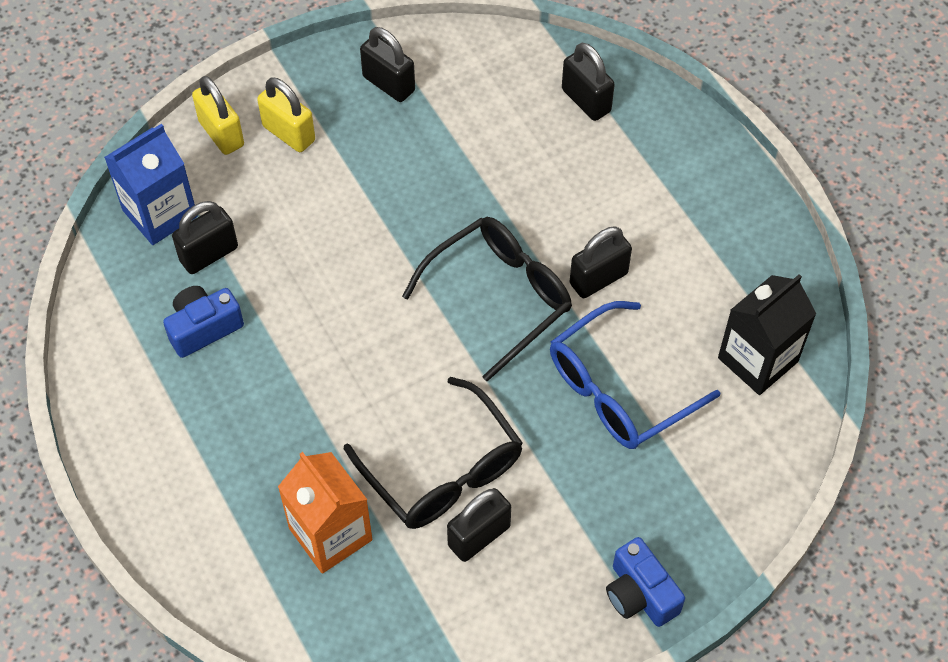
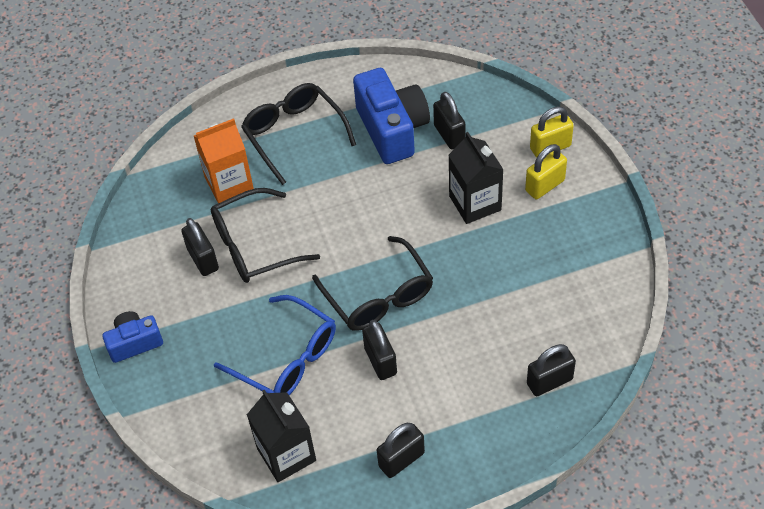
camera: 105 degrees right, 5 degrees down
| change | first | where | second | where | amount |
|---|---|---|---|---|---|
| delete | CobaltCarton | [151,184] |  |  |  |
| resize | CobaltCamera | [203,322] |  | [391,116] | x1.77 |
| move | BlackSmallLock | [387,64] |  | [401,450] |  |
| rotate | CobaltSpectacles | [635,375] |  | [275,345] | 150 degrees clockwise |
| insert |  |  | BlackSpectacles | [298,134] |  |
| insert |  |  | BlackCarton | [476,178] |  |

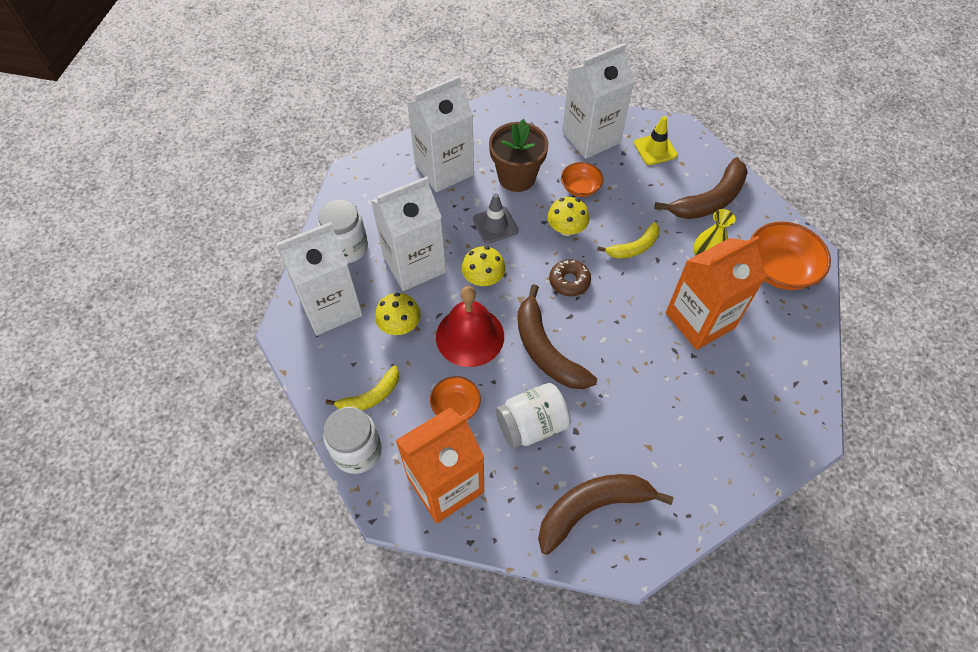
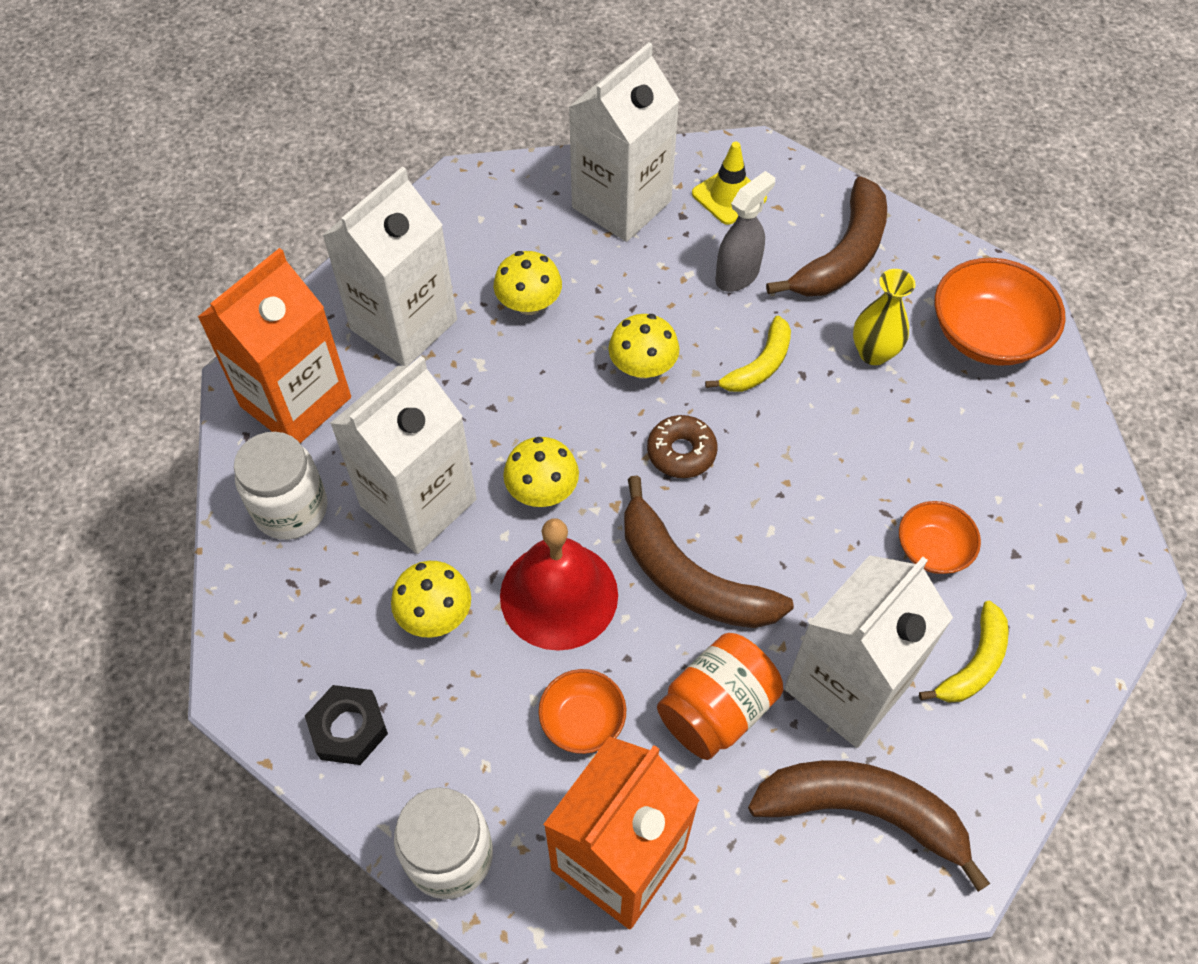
camera: 20 degrees left, 0 degrees up
| change | first | where | second | where | amount |
|---|---|---|---|---|---|
| move | SnowWhiteCarton | [319,278] |  | [869,651] |  |
| move | GoldenBanana | [362,387] |  | [964,652] |  |
| delete | AshGreyRoadCone | [495,218] |  |  |  |
| replace | DarkBrownFlowerPot | [518,155] | GoldenMushroom | [527,283] |  |
| recolor | SnowWhiteJamJar | [533,415] | OrangeColouredJamJar | [720,696] |  |
| rotate | DarkBrownBanana | [606,514] |  | [869,826] | 60 degrees clockwise |
| move | OrangeColouredServingBowl | [582,179] |  | [940,537] |  |
| move | OrangeColouredCarton | [716,292] |  | [274,345] |  |
| insert |  |  | BlackNut | [346,725] |  |
| insert |  |  | AshGreySprayer | [745,231] |  |

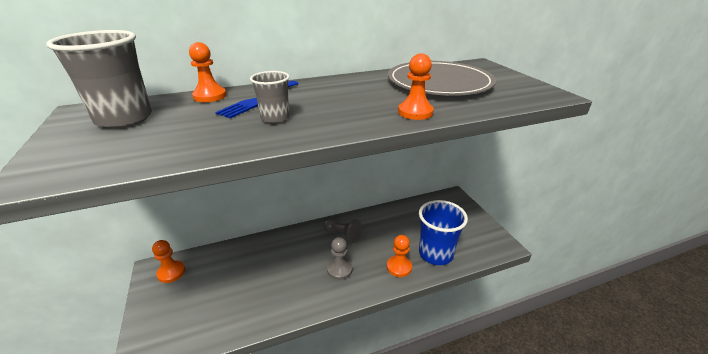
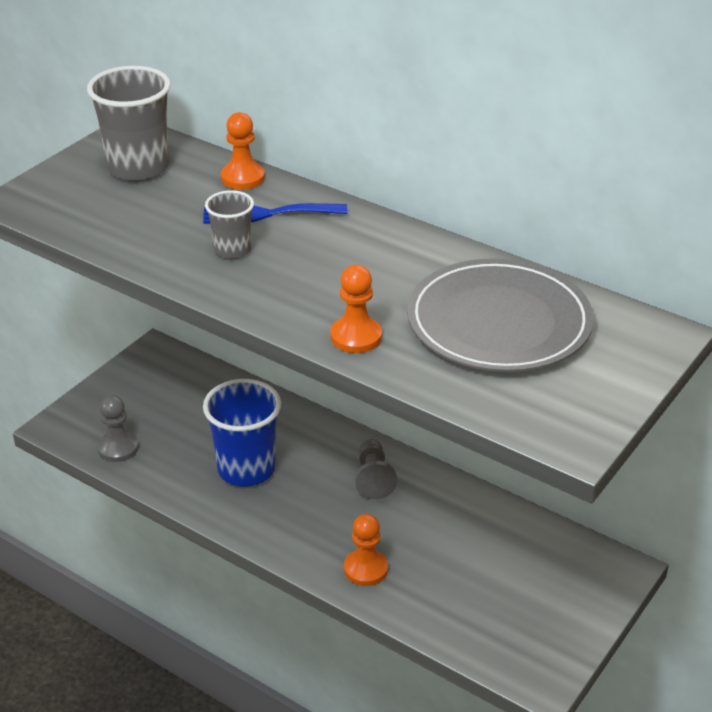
camera: 55 degrees right, 5 degrees up
| change | first | where | second | where | amount |
|---|---|---|---|---|---|
| delete | OrangeColouredChessPawn | [168,261] |  |  |  |
| move | AshGreyChessPawn | [339,258] |  | [118,428] |  |
| move | CobaltCup | [443,232] |  | [242,433] |  |

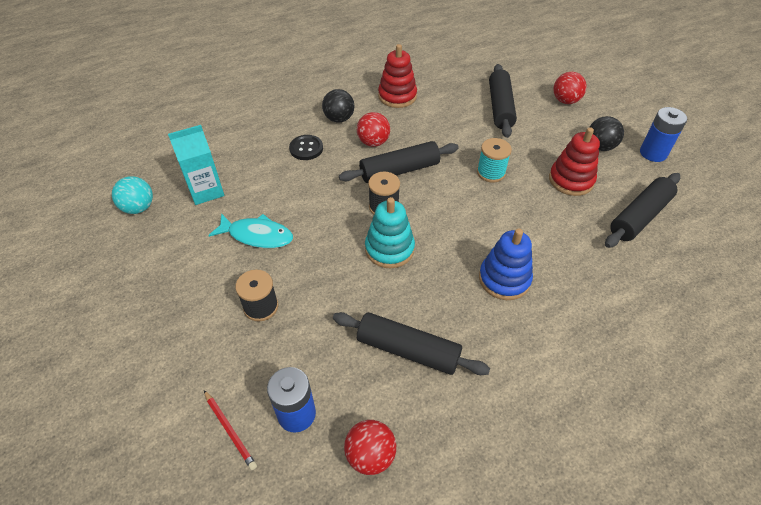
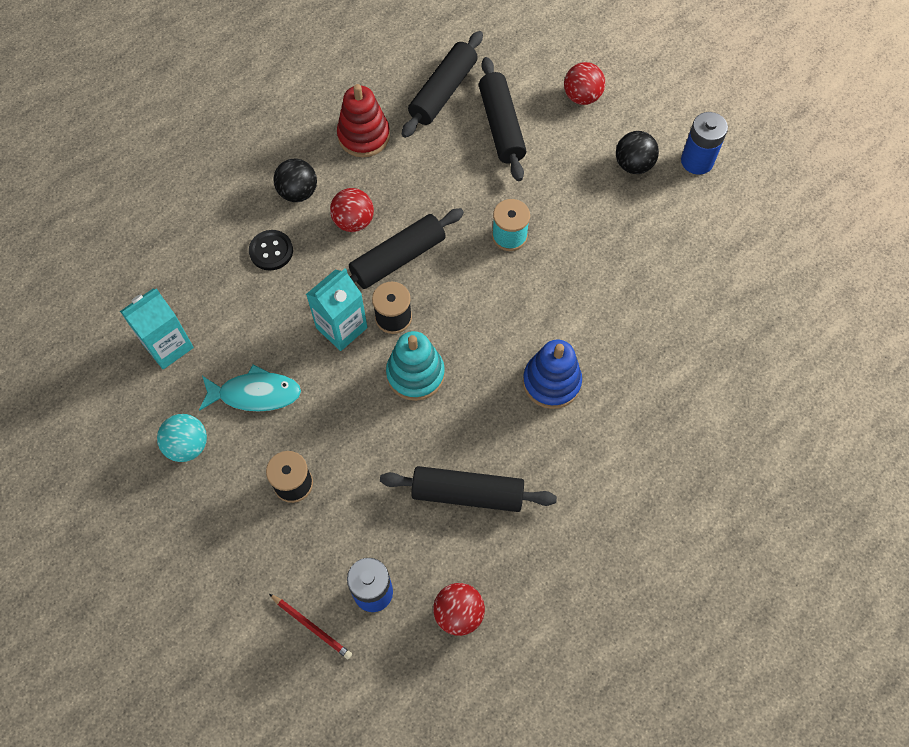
camera: 15 degrees left, 15 degrees up
| change | first | where | second | where | amount |
|---|---|---|---|---|---|
| move | AquaSphere | [132,195] |  | [182,438] |  |
| delete | RedStackingRings | [574,161] |  |  |  |
| move | BlackPastryRoller | [642,210] |  | [442,84] |  |
| insert |  |  | AquaCarton | [337,310] |  |

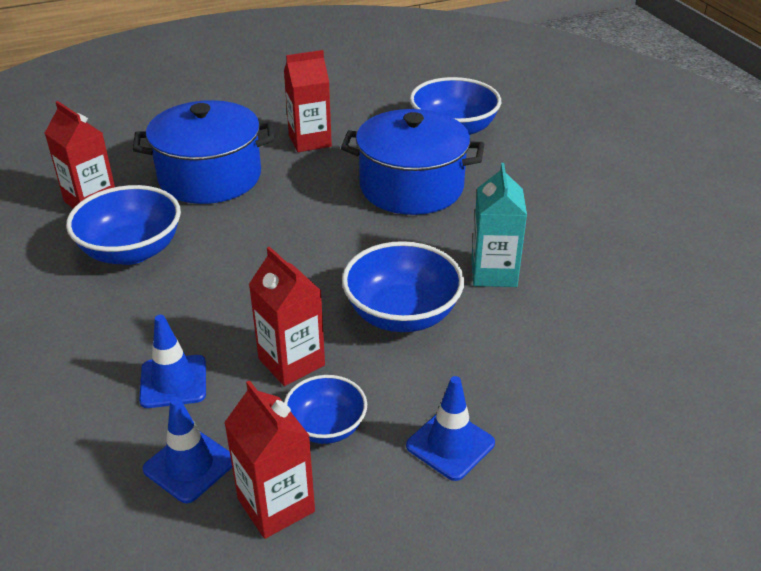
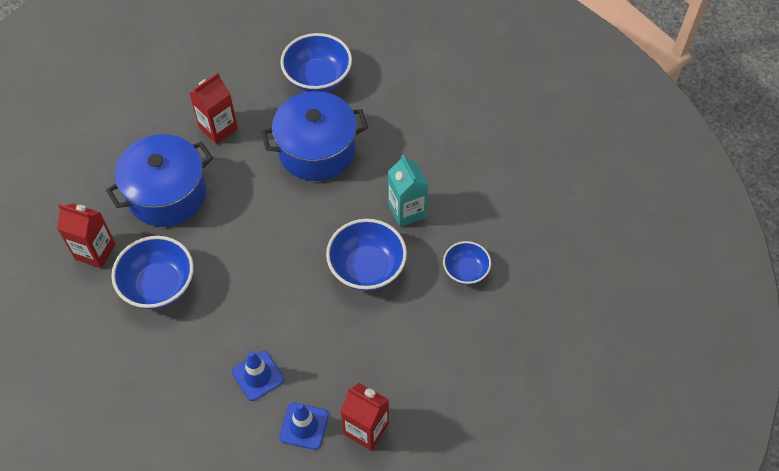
camera: 25 degrees left, 20 degrees up
| change | first | where | second | where | amount |
|---|---|---|---|---|---|
| delete | RedCarton | [287,316] |  |  |  |
| move | CobaltServingBowl | [325,409] |  | [467,263] |  |
| delete | CobaltRoadCone | [450,428] |  |  |  |

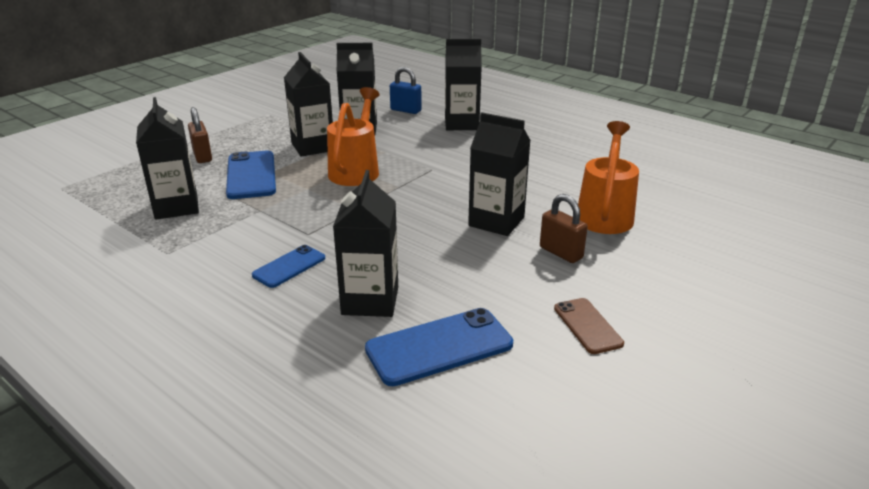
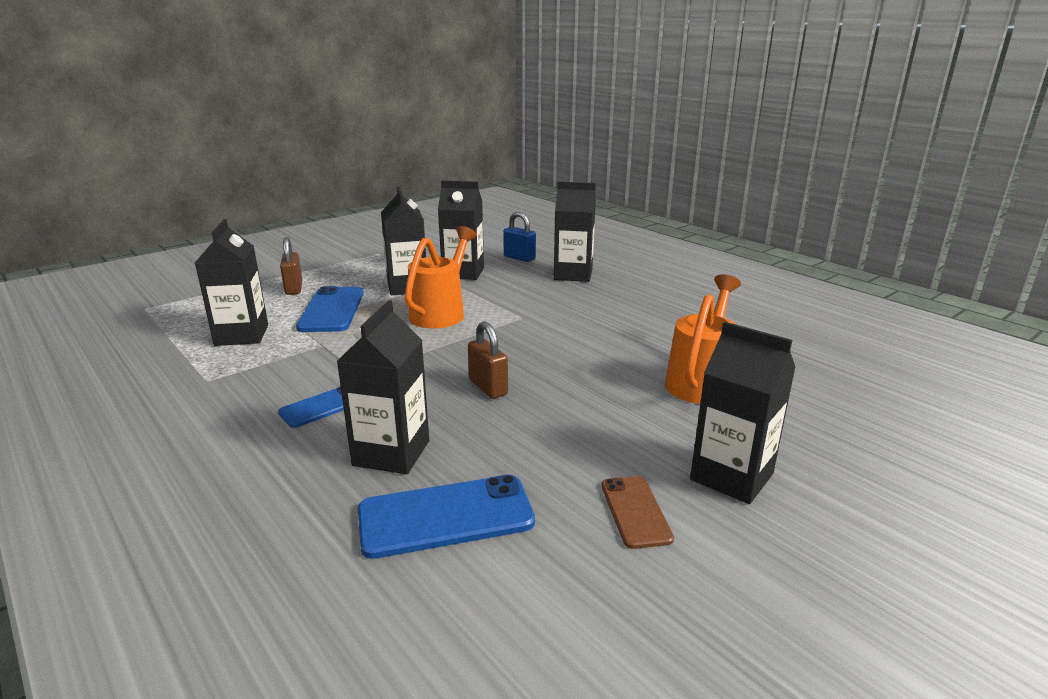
camera: 10 degrees right, 5 degrees down
| change | first | where | second | where | amount |
|---|---|---|---|---|---|
| move | BlackCarton | [499,174] |  | [743,413] |  |
| move | DarkBrownSmallLock | [564,228] |  | [488,360] |  |

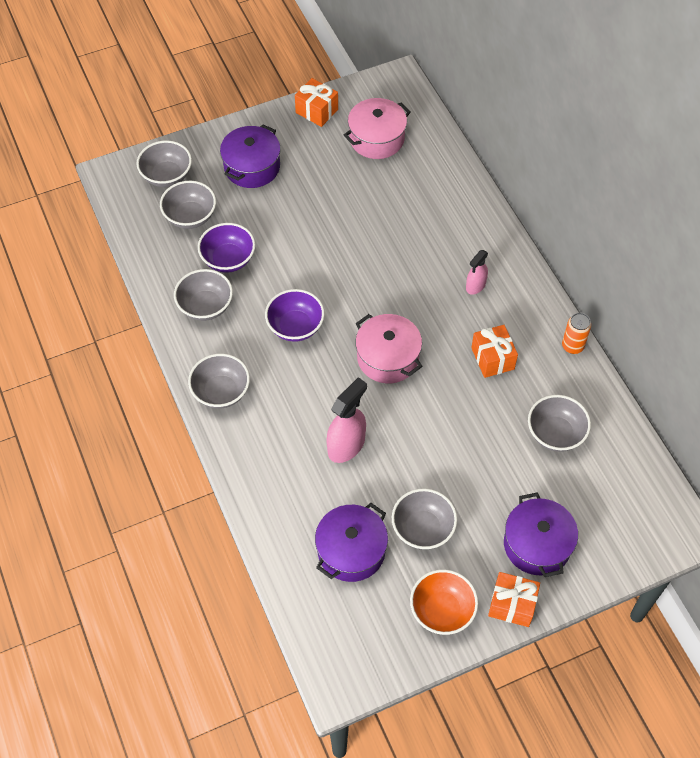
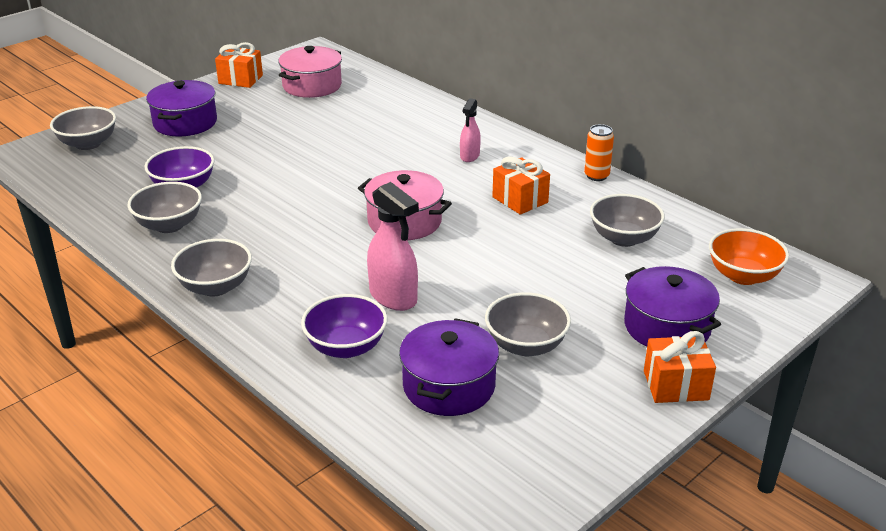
camera: 20 degrees left, 25 degrees down
| change | first | where | second | where | amount |
|---|---|---|---|---|---|
| delete | AshGreyServingBowl | [188,205] |  |  |  |
| move | RoyalPurpleServingBowl | [295,315] |  | [344,326] |  |
| rotate | RosePinkSprayer | [346,420] |  | [393,246] | 120 degrees clockwise |
| move | OrangeColouredServingBowl | [444,602] |  | [749,256] |  |

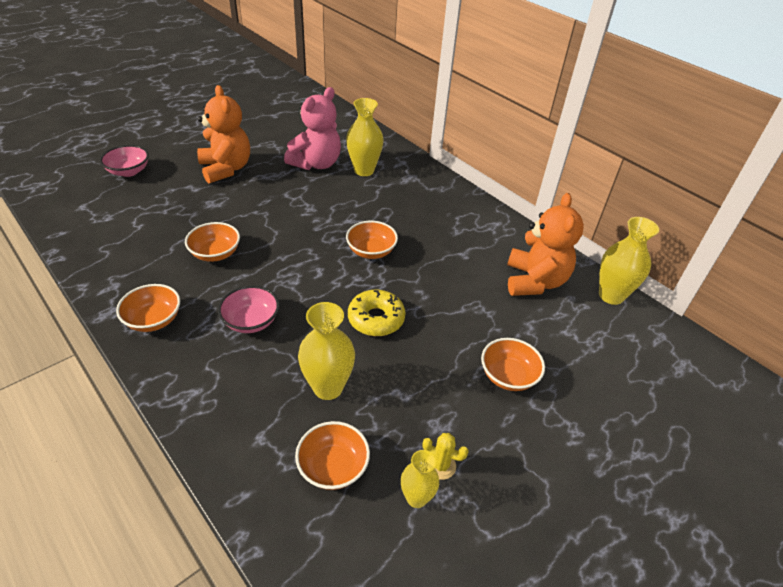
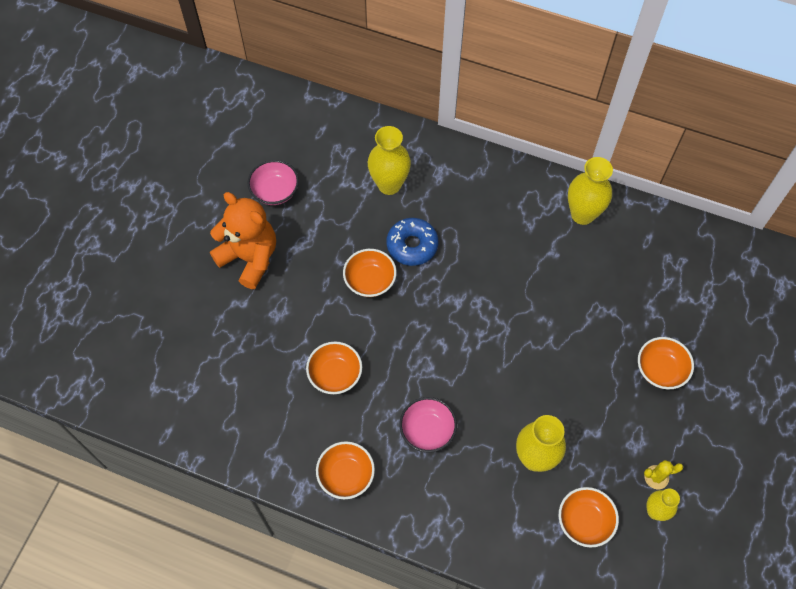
camera: 25 degrees left, 20 degrees up
| change | first | where | second | where | amount |
|---|---|---|---|---|---|
| move | RosePinkServingBowl | [124,161] |  | [273,182] |  |
| delete | RosePinkTeddyBear | [312,128] |  |  |  |
| move | OrangeColouredServingBowl | [372,240] |  | [370,273] |  |
| delete | GoldenGlazedDonut | [377,313] |  |  |  |
| delete | OrangeColouredTeddyBear | [545,244] |  |  |  |
| move | GoldenFlowerVase | [629,261] |  | [590,191] |  |
| insert |  |  | CobaltGlazedDonut | [412,242] |  |

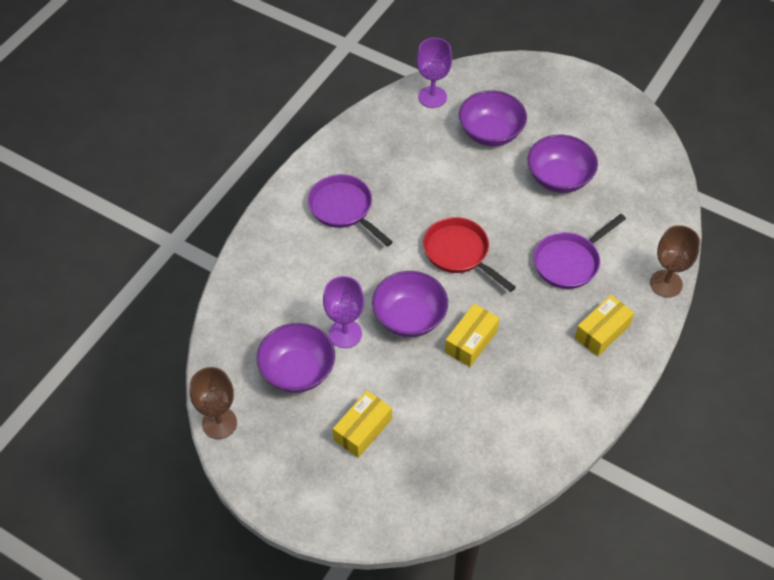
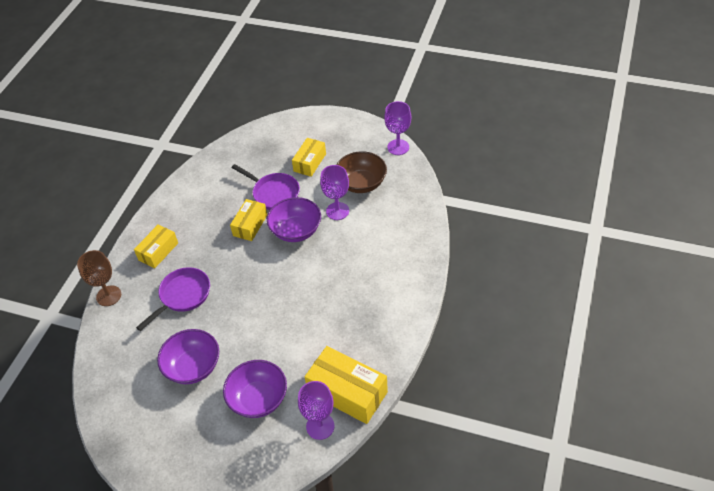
camera: 170 degrees right, 5 degrees down
| change | first | where | second | where | amount |
|---|---|---|---|---|---|
| recolor | DarkBrownChalice | [213,403] | RoyalPurpleChalice | [397,128] |  |
| recolor | RoyalPurpleServingBowl | [296,358] | DarkBrownServingBowl | [361,172] |  |
| move | RoyalPurpleSkillet | [350,210] |  | [266,187] |  |
| delete | RedSkillet | [469,254] |  |  |  |
| insert |  |  | GoldenBox | [346,385] |  |

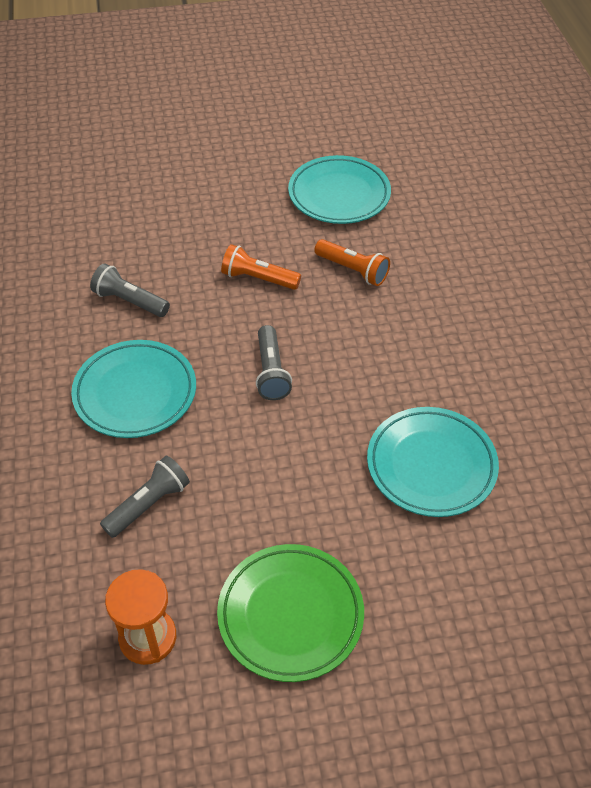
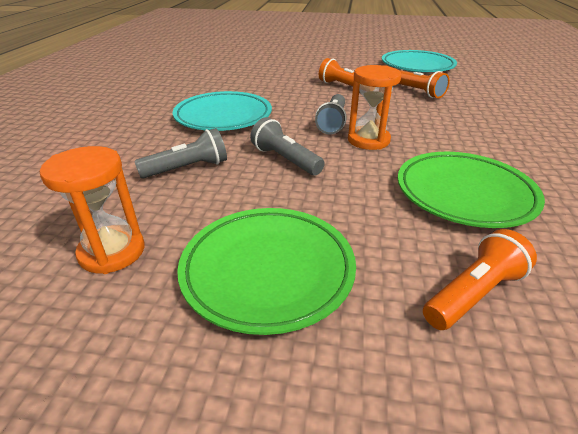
camera: 20 degrees right, 15 degrees down
| change | first | where | second | where | amount |
|---|---|---|---|---|---|
| move | AshGreyTorch | [130,290] |  | [287,146] |  |
| recolor | AquaDinnerPlate | [433,462] | EmeraldDinnerPlate | [471,190] |  |
| insert |  |  | OrangeColouredSandglass | [374,107] |  |
| insert |  |  | OrangeColouredTorch | [480,279] |  |

